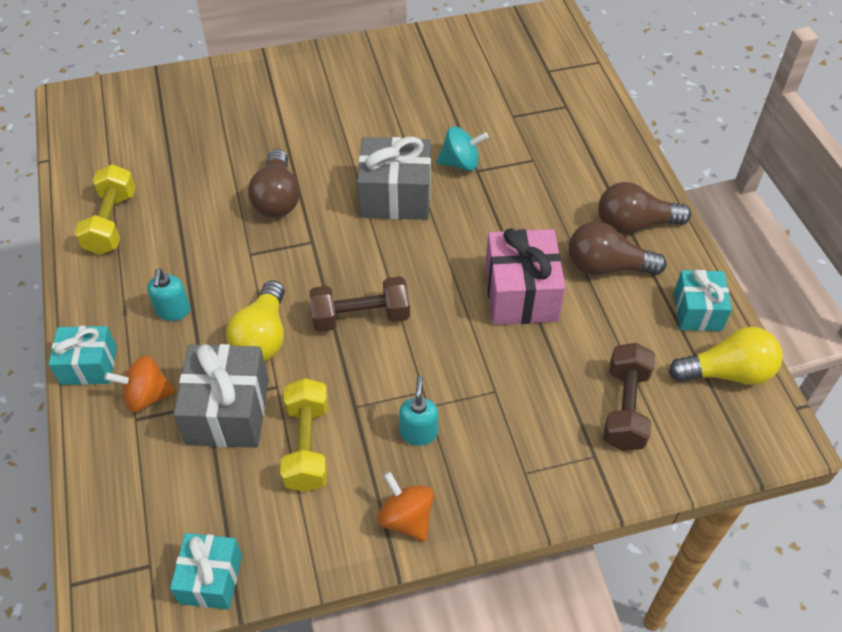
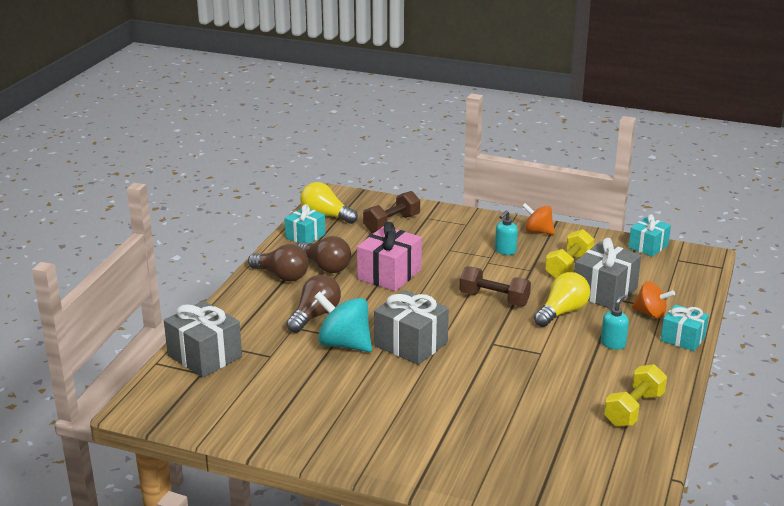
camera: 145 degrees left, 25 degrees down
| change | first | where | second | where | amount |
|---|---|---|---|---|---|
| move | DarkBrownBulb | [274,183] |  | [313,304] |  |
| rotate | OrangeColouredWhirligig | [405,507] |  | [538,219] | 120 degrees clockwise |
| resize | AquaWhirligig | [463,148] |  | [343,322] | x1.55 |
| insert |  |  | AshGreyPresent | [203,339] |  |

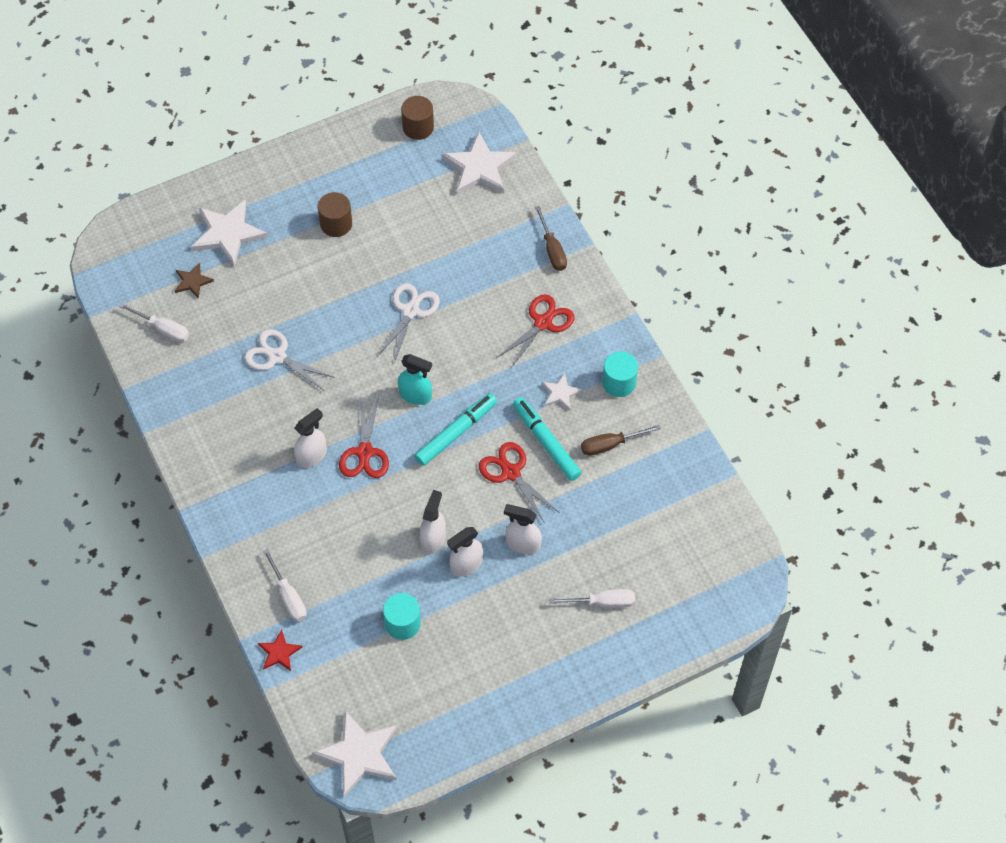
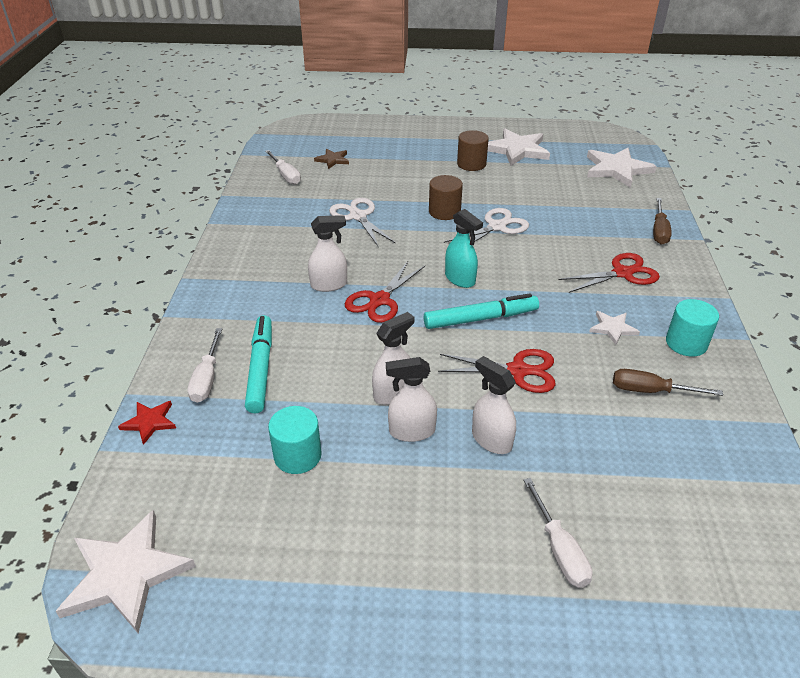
camera: 30 degrees right, 20 degrees down
| change | first | where | second | where | amount |
|---|---|---|---|---|---|
| move | SnowWhiteFivePointedStar | [229,233] |  | [519,147] |  |
| move | DarkBrownCylinder | [417,118] |  | [446,197] |  |
| rotate | RedScissors | [519,482] |  | [497,371] | 105 degrees clockwise |
| move | AquaMarkerPen | [547,439] |  | [258,364] |  |
| rotate | SnowWhiteFlatScrewdriver | [592,598] |  | [557,533] | 45 degrees clockwise |

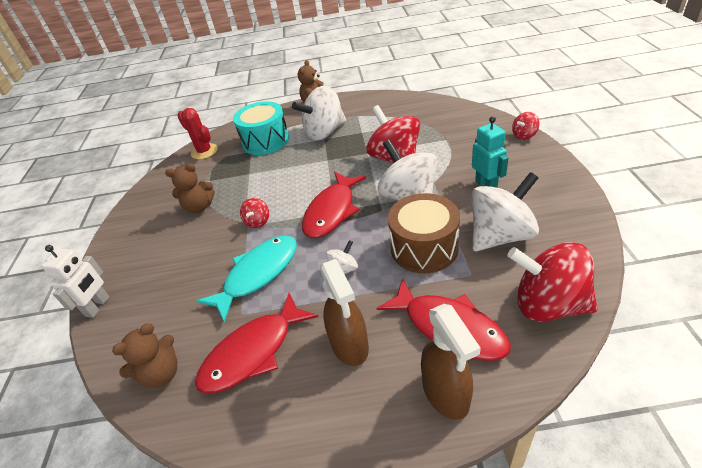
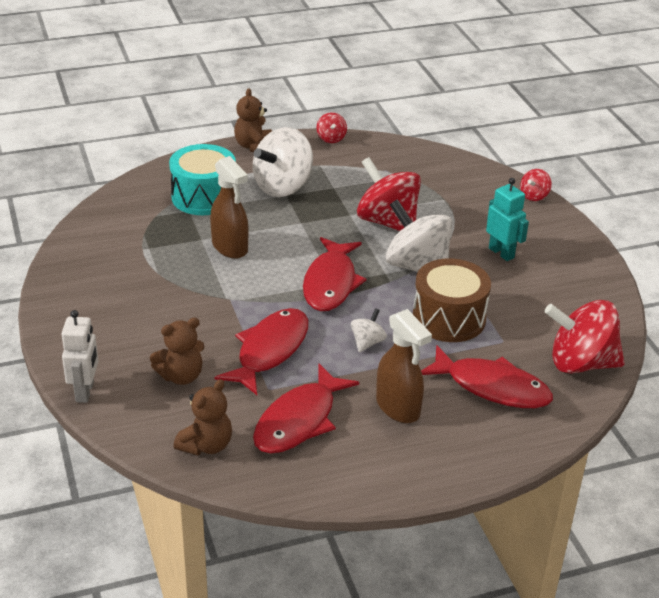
camera: 20 degrees left, 5 degrees down
| change | first | where | second | where | amount |
|---|---|---|---|---|---|
| move | DarkBrownTeddyBear | [189,188] |  | [177,351] |  |
| delete | RedPricklyPlant | [198,133] |  |  |  |
| recolor | AquaToyFish | [247,279] | RedToyFish | [261,351] |  |
| move | RedWhirligig | [254,213] |  | [332,127] |  |
| move | DarkBrownSprayer | [451,362] |  | [229,207] |  |
| delete | SnowWhiteWhirligig | [505,211] |  |  |  |

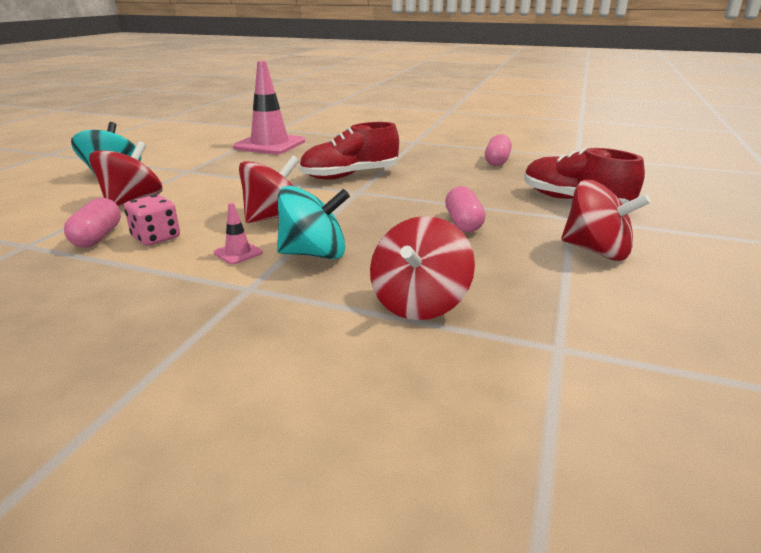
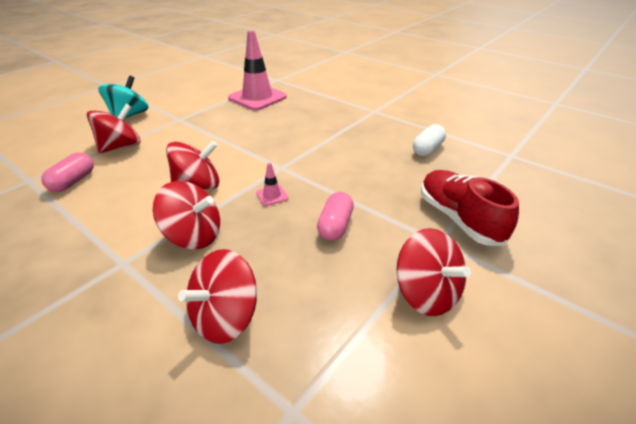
camera: 20 degrees right, 10 degrees up
| change | first | where | second | where | amount |
|---|---|---|---|---|---|
| delete | RosePinkDie | [152,220] |  |  |  |
| move | RosePinkRoadCone | [238,233] |  | [272,184] |  |
| recolor | AquaWhirligig | [313,222] | RedWhirligig | [186,215] |  |
| delete | RedSneaker | [349,151] |  |  |  |
| recolor | RosePinkPillShape | [498,150] | SnowWhitePillShape | [429,140] |  |

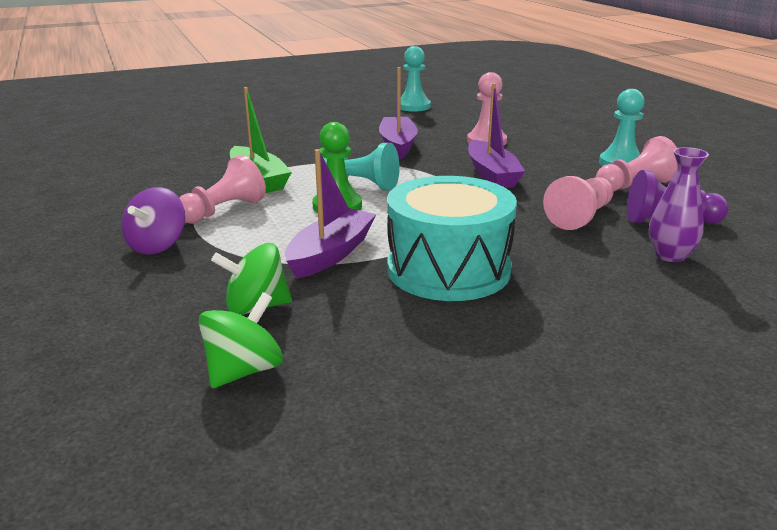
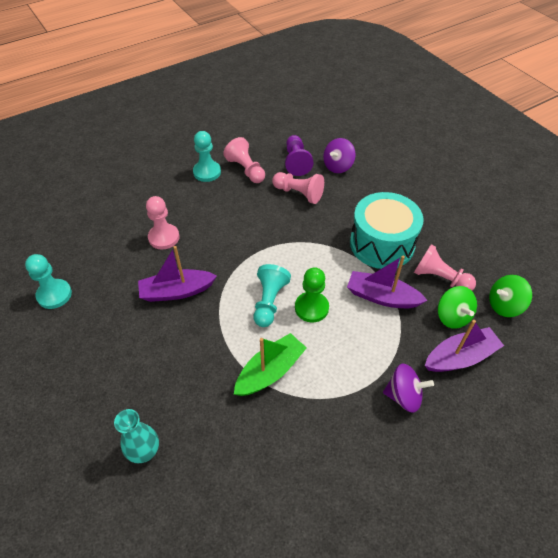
camera: 100 degrees left, 25 degrees up
| change | first | where | second | where | amount |
|---|---|---|---|---|---|
| move | RosePinkChessPawn | [223,189] |  | [445,267] |  |
| rotate | EmeraldWhirligig | [240,340] |  | [510,296] | 45 degrees counterclockwise |
| move | RoyalPurpleToyBoat | [496,135] |  | [464,346] |  |
| replace | RoyalPurpleFlowerVase | [679,204] | RoyalPurpleWhirligig | [339,155] |  |
| insert |  |  | AquaFlowerVase | [136,436] |  |

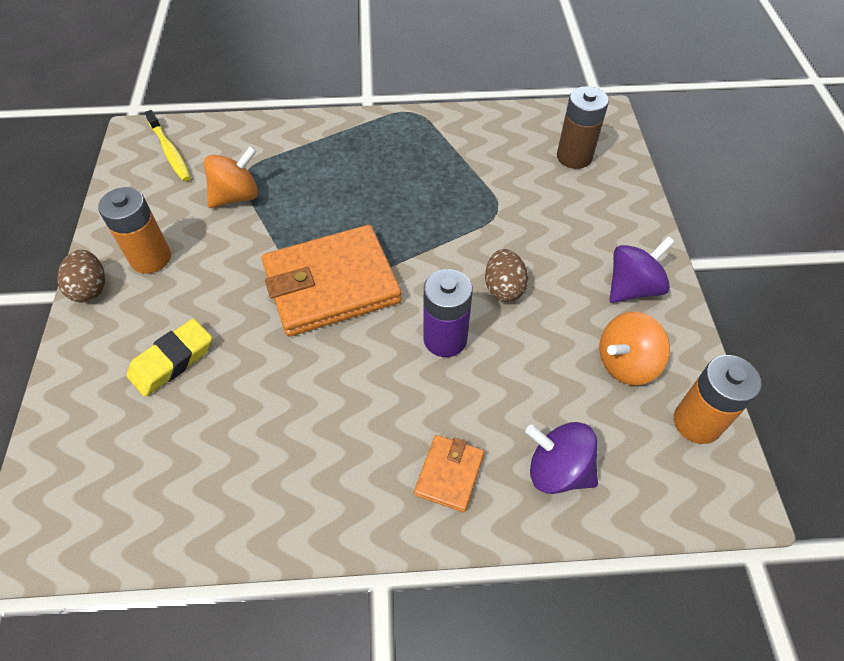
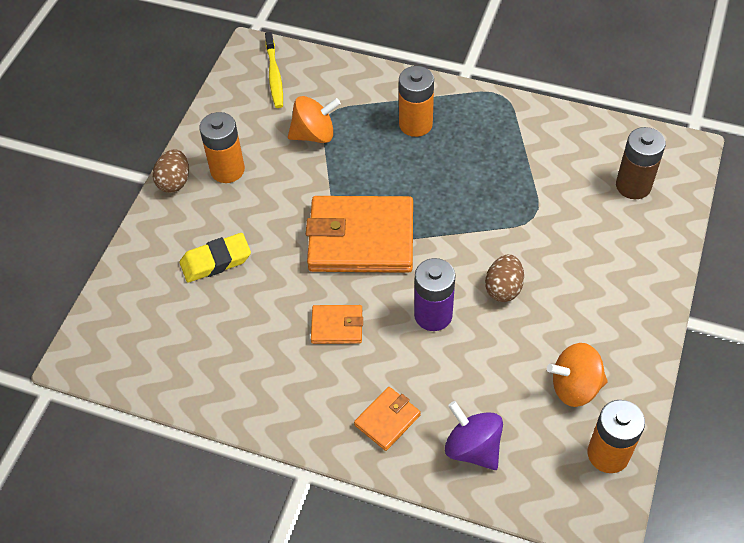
camera: 25 degrees right, 0 degrees up
| change | first | where | second | where | amount |
|---|---|---|---|---|---|
| delete | RoyalPurpleWhirligig | [642,269] |  |  |  |
| insert |  |  | OrangeColouredBillfold | [337,324] |  |
| insert |  |  | OrangeColouredBattery | [416,101] |  |

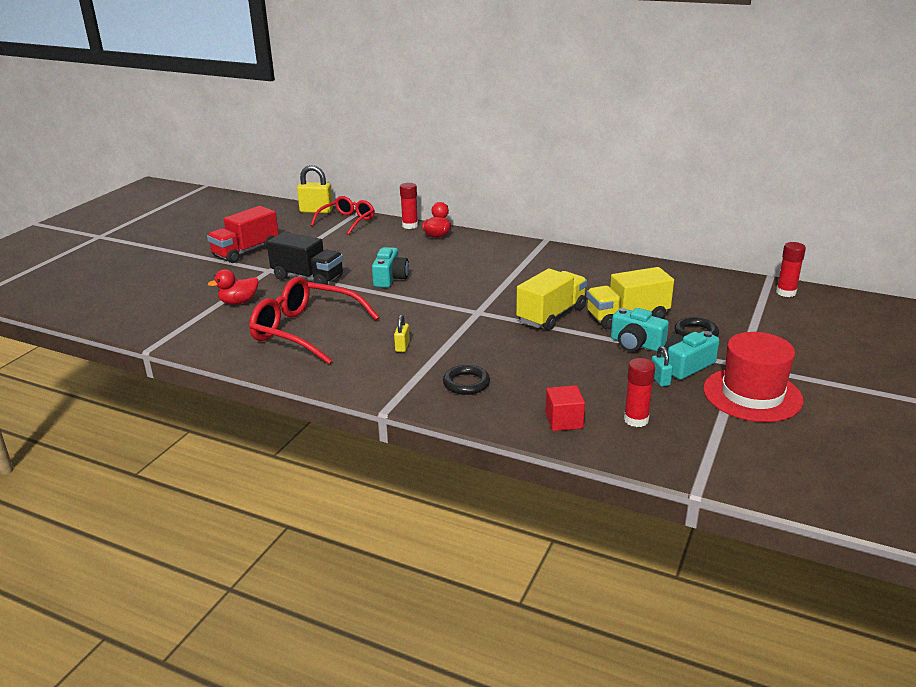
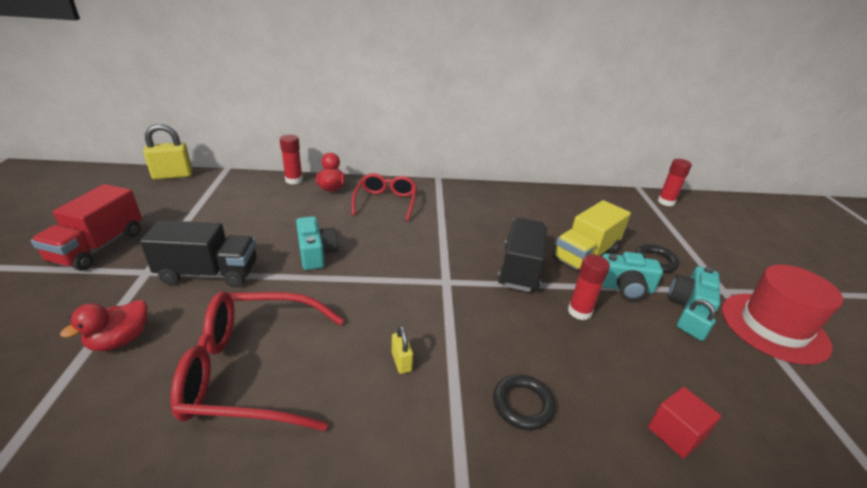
camera: 30 degrees left, 5 degrees up
| change | first | where | second | where | amount |
|---|---|---|---|---|---|
| move | RedSpectacles | [343,215] |  | [384,197] |  |
| recolor | GoldenTruck | [551,299] | BlackTruck | [522,255] |  |
| move | RedGlueStick | [639,392] |  | [589,287] |  |

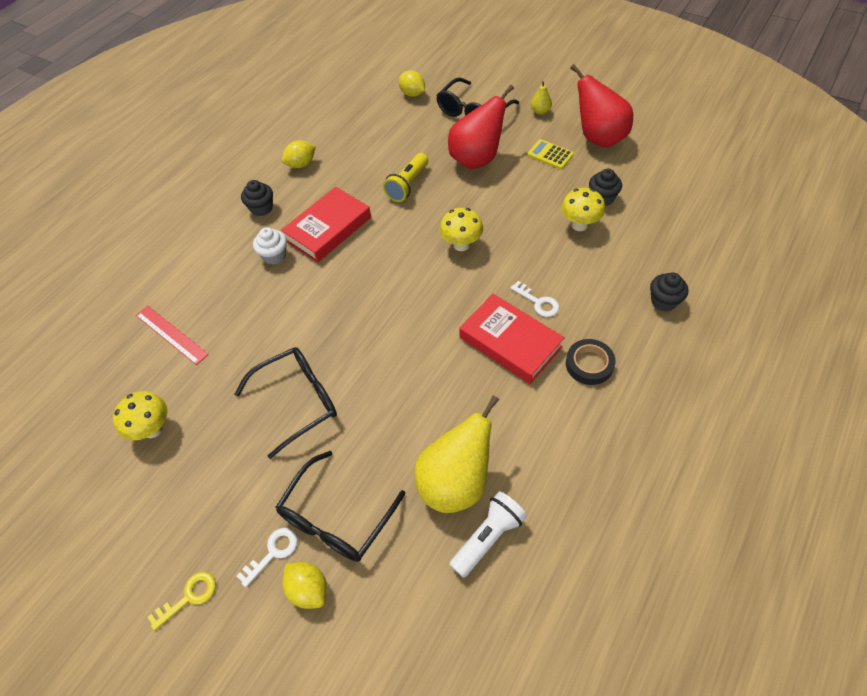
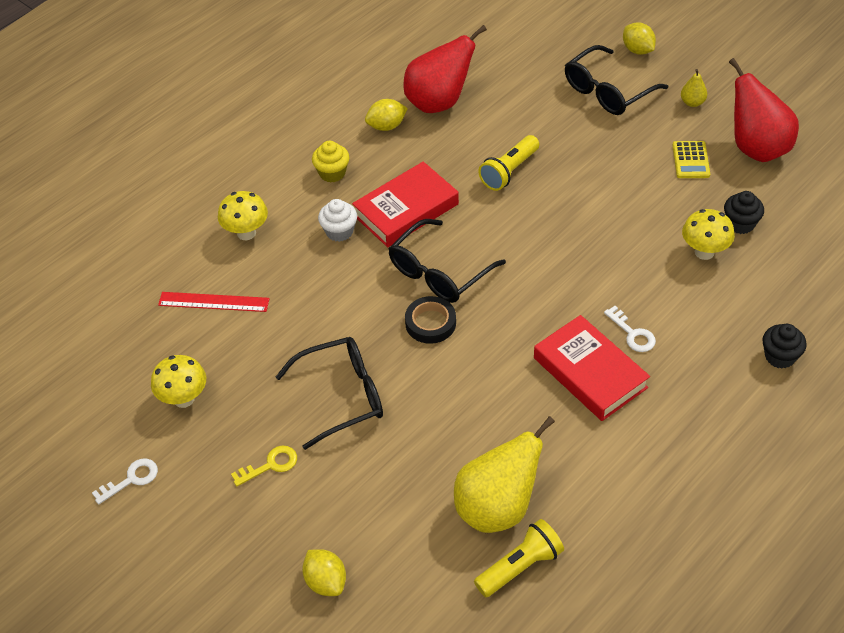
camera: 10 degrees right, 5 degrees down
| change | first | where | second | where | amount |
|---|---|---|---|---|---|
| rotate | RedMeasuringStick | [172,335] |  | [214,302] | 45 degrees counterclockwise |
| move | GoldenDoorKey | [181,601] |  | [264,466] |  |
| move | SnowWhiteDoorKey | [267,558] |  | [125,482] |  |
| recolor | BlackFairyCake | [257,198] | GoldenFairyCake | [330,161] |  |
| move | BlackSpectacles | [341,506] |  | [447,261] |  |
| move | GoldenToyLemon | [412,83] |  | [639,38] |  |
| move | GoldenMushroom | [461,229] |  | [243,215] |  |
| move | RedPearFruit | [481,127] |  | [445,69] |  |
| recolor | SnowWhiteTorch | [488,534] | GoldenTorch | [519,558] |  |
| rotate | GoldenPocketCalculator | [550,154] |  | [691,159] | 135 degrees counterclockwise |
| move | BlackStickyTape | [591,362] |  | [430,320] |  |

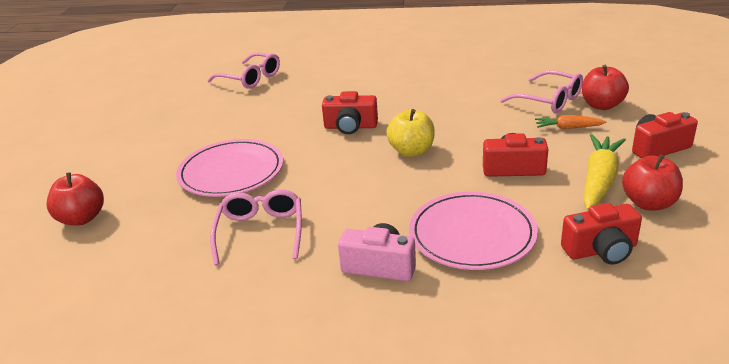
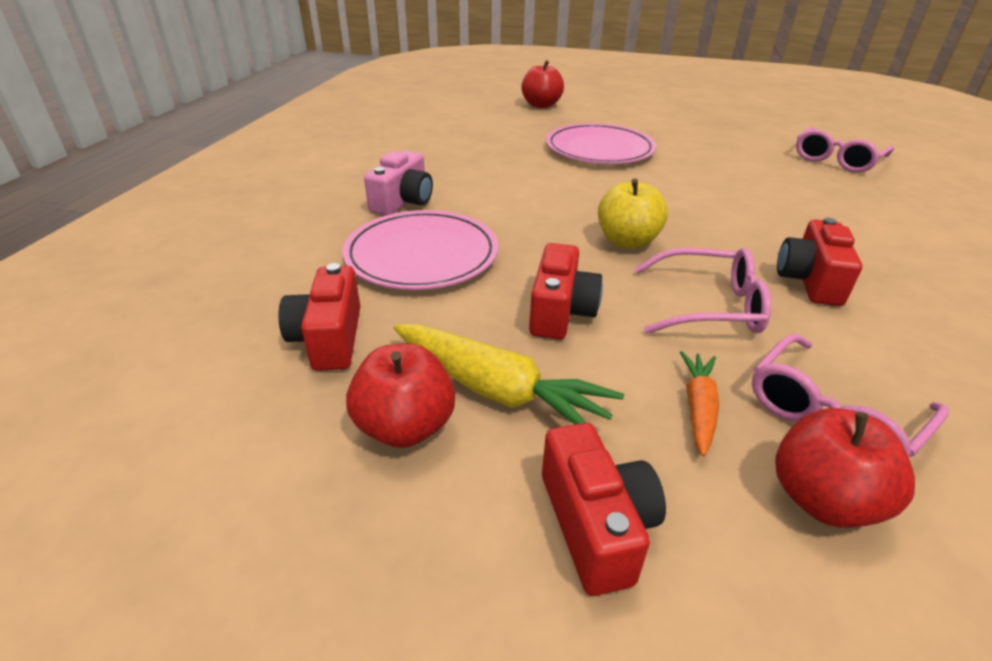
camera: 95 degrees right, 5 degrees up
| change | first | where | second | where | amount |
|---|---|---|---|---|---|
| move | RosePinkSpectacles | [256,227] |  | [702,291] |  |
| move | RedCamera | [350,112] |  | [819,262] |  |

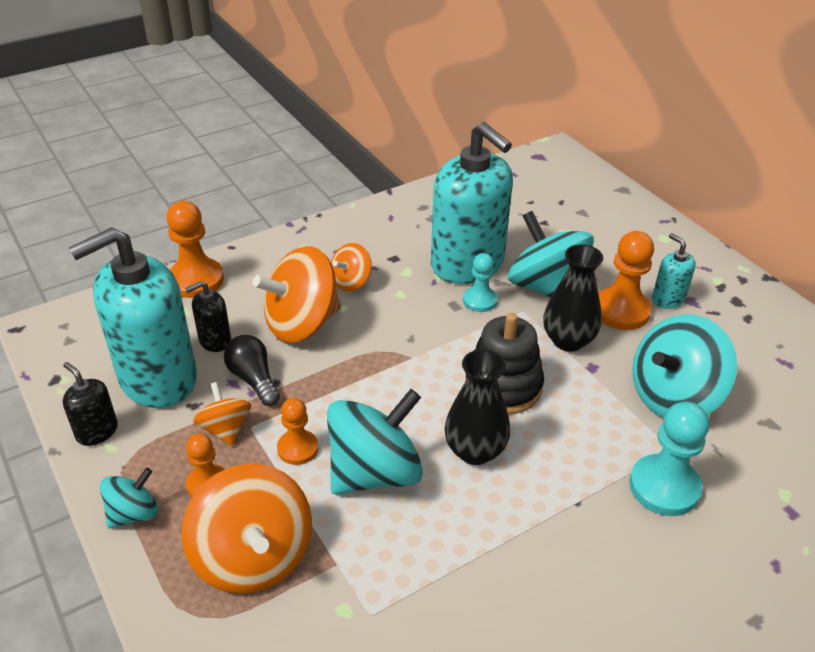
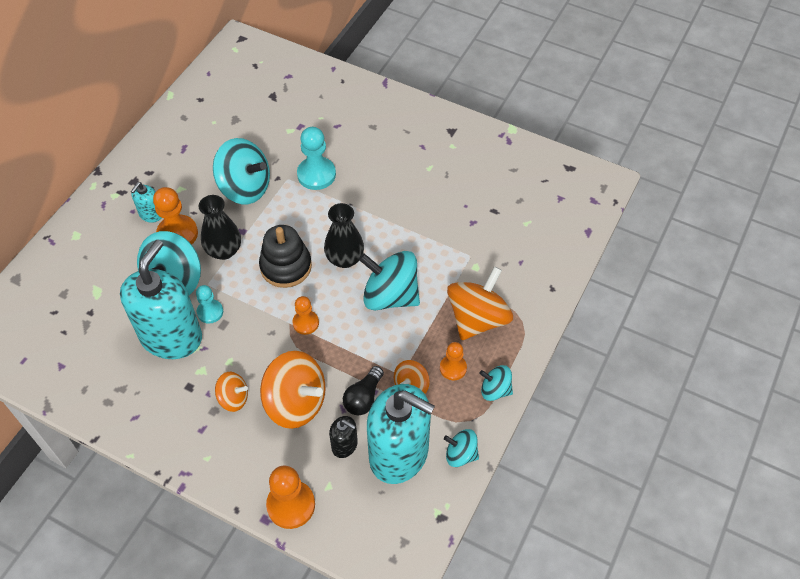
camera: 120 degrees left, 15 degrees up
| change | first | where | second | where | amount |
|---|---|---|---|---|---|
| replace | BlackSoapPump | [90,404] | AquaWhirligig | [461,448] |  |
| move | OrangeColouredChessPawn | [297,431] |  | [305,315] |  |

